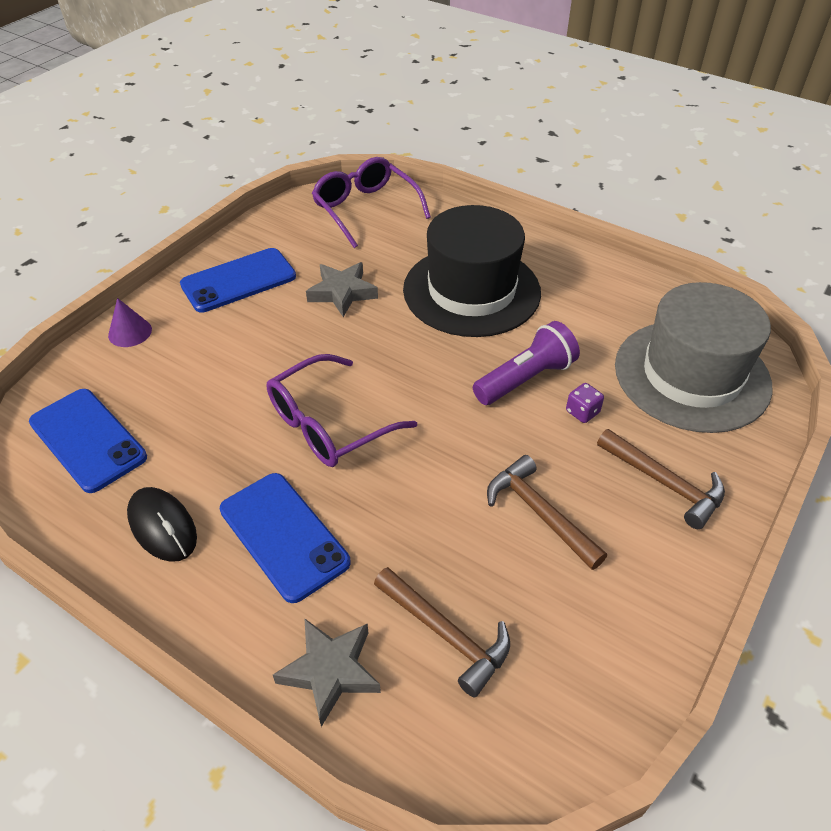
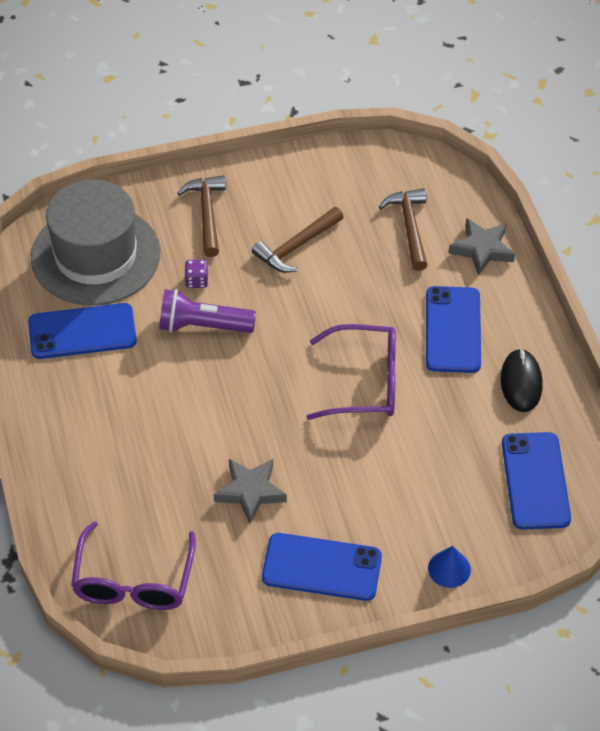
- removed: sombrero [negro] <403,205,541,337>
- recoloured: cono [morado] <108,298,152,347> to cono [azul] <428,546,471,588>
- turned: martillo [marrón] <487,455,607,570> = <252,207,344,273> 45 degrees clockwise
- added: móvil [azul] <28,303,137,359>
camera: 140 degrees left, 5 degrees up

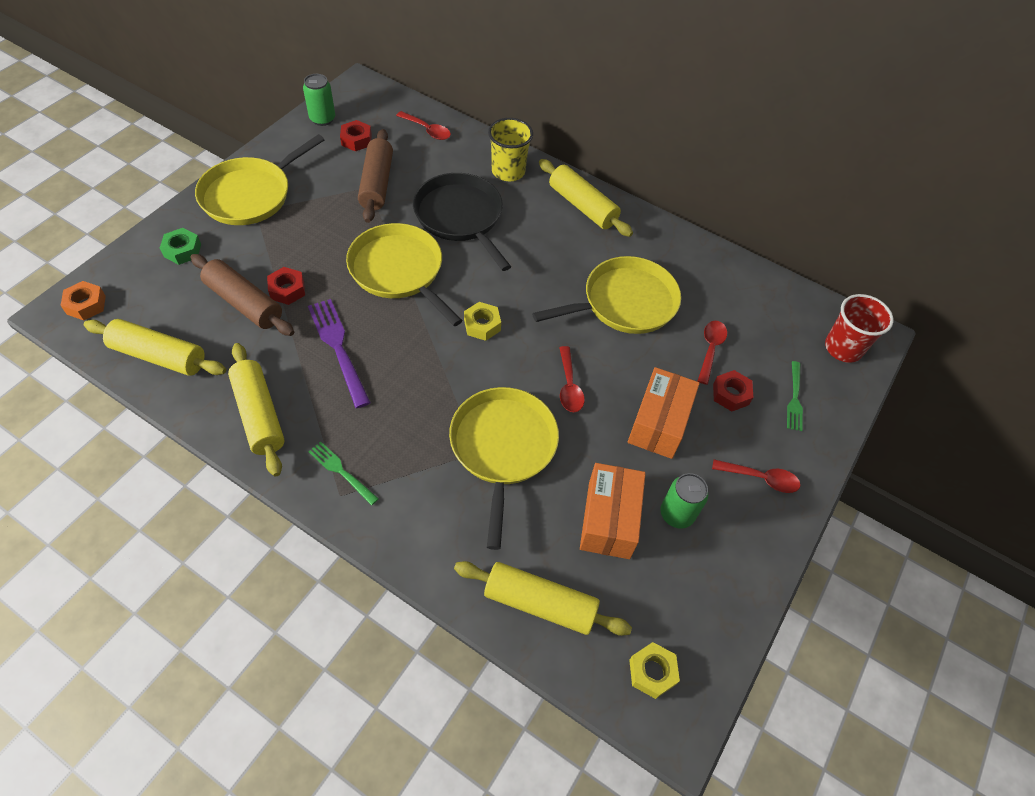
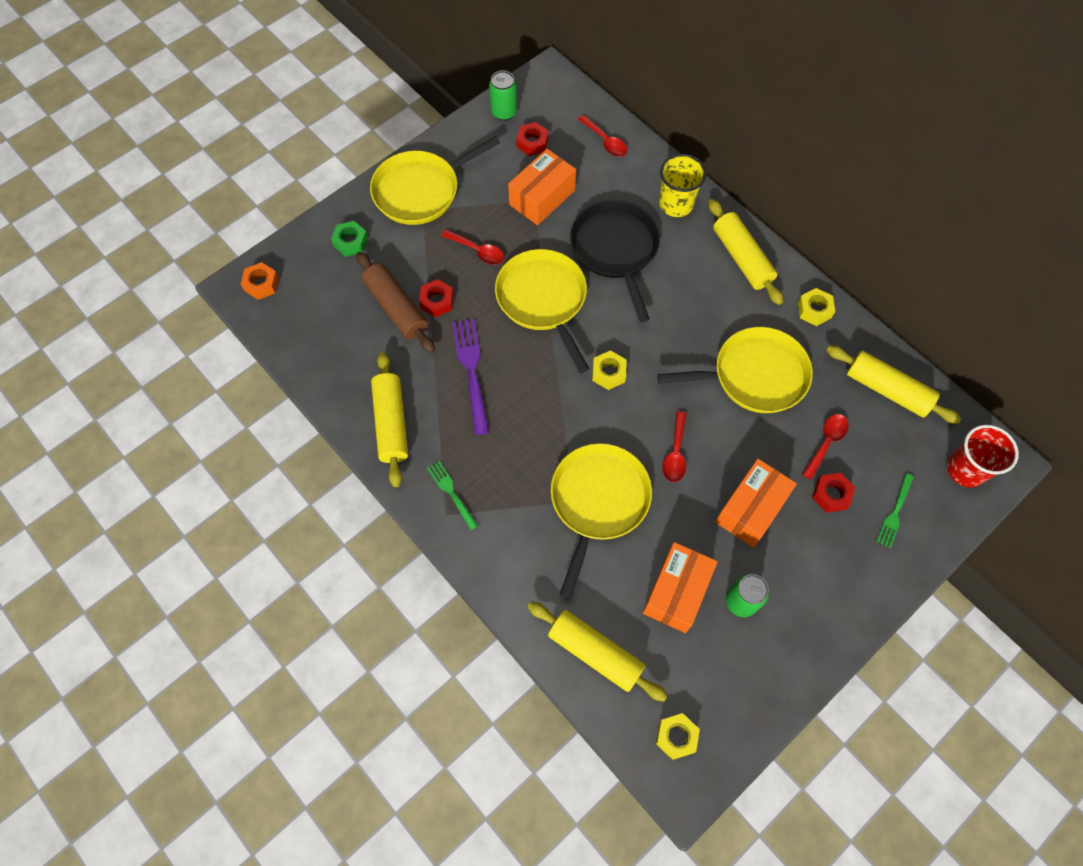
- replaced: rodillo [marrón] <358,129,393,223> to caja [naranja] <508,149,576,225>
- moved: rodillo [amarillo] <84,319,226,376> to <826,345,961,424>
- moved: cuchara [rojo] <712,459,801,493> to <441,229,504,265>
- added: tuerca [amarillo] <798,288,835,326>
camera: 20 degrees right, 10 degrees up

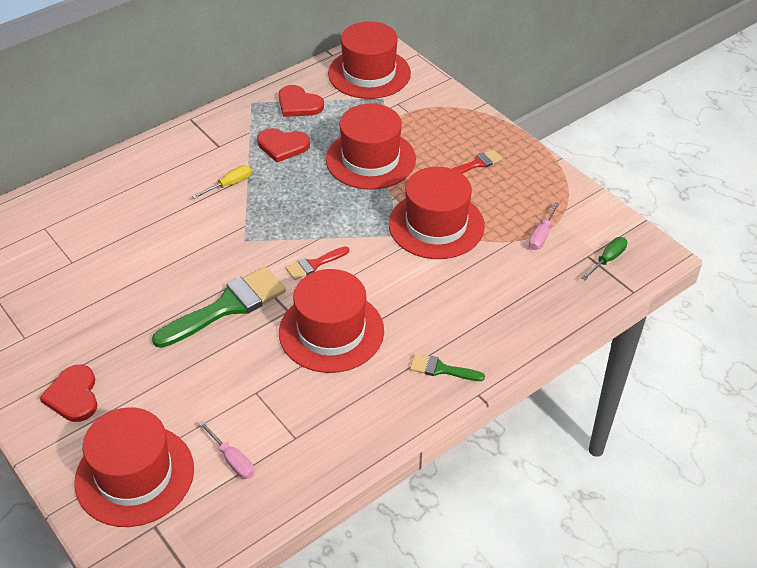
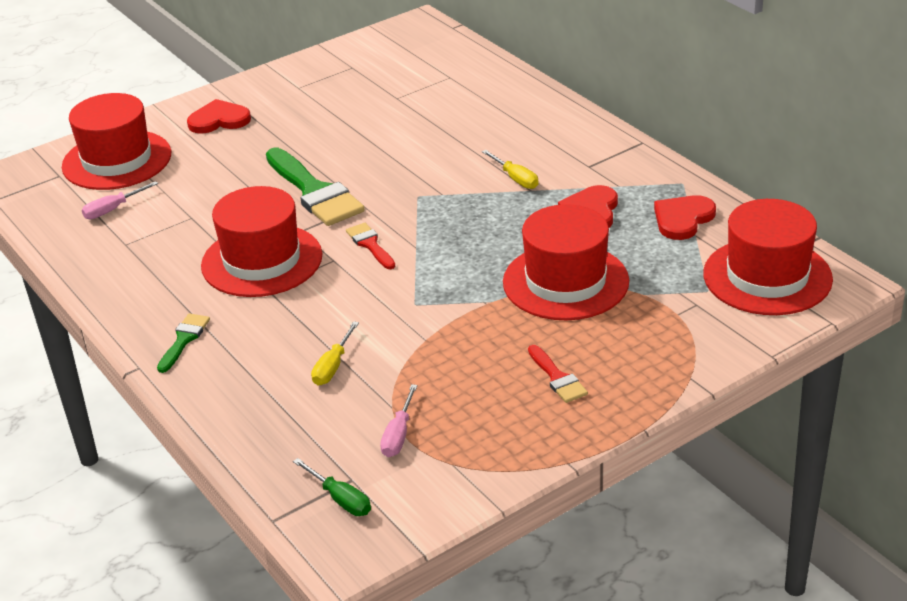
- removed: sombrero [rojo] <389,167,485,259>
- turned: destornillador [rosa] <529,202,560,250> = <380,384,417,457> 105 degrees counterclockwise
- added: destornillador [amarillo] <311,321,359,385>
camera: 95 degrees right, 10 degrees down

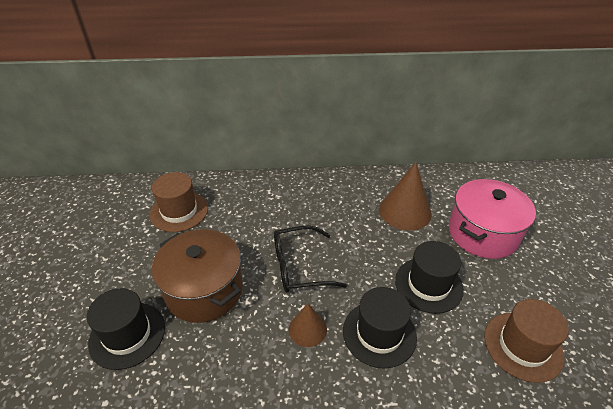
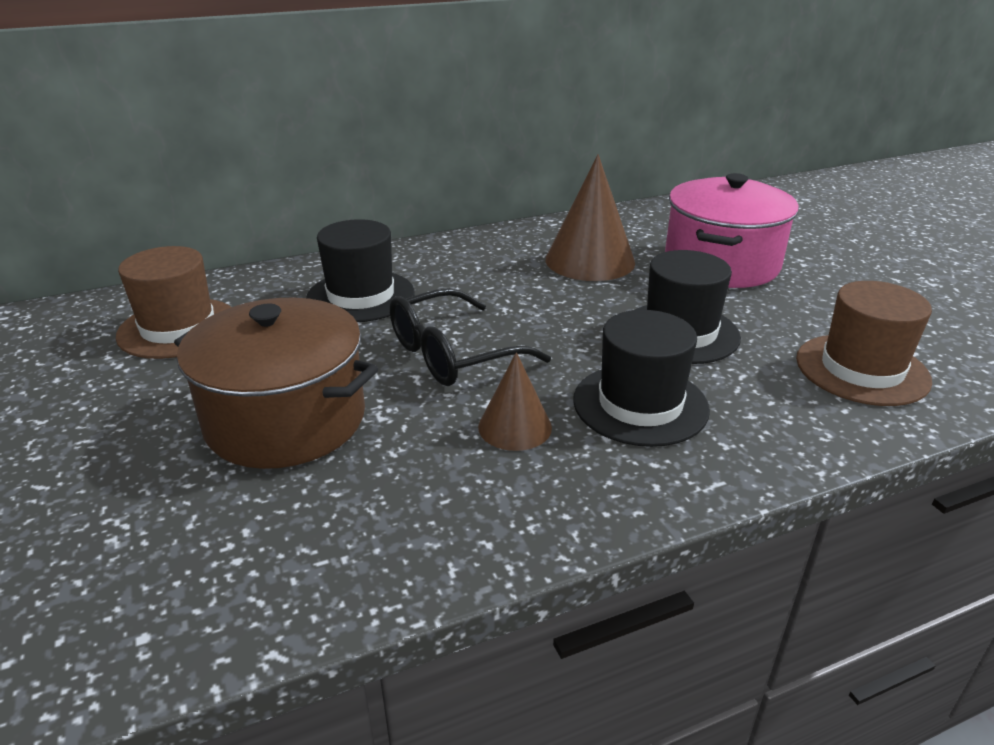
- moved: sombrero [negro] <87,288,165,370> to <306,219,415,322>
camera: 20 degrees left, 10 degrees down

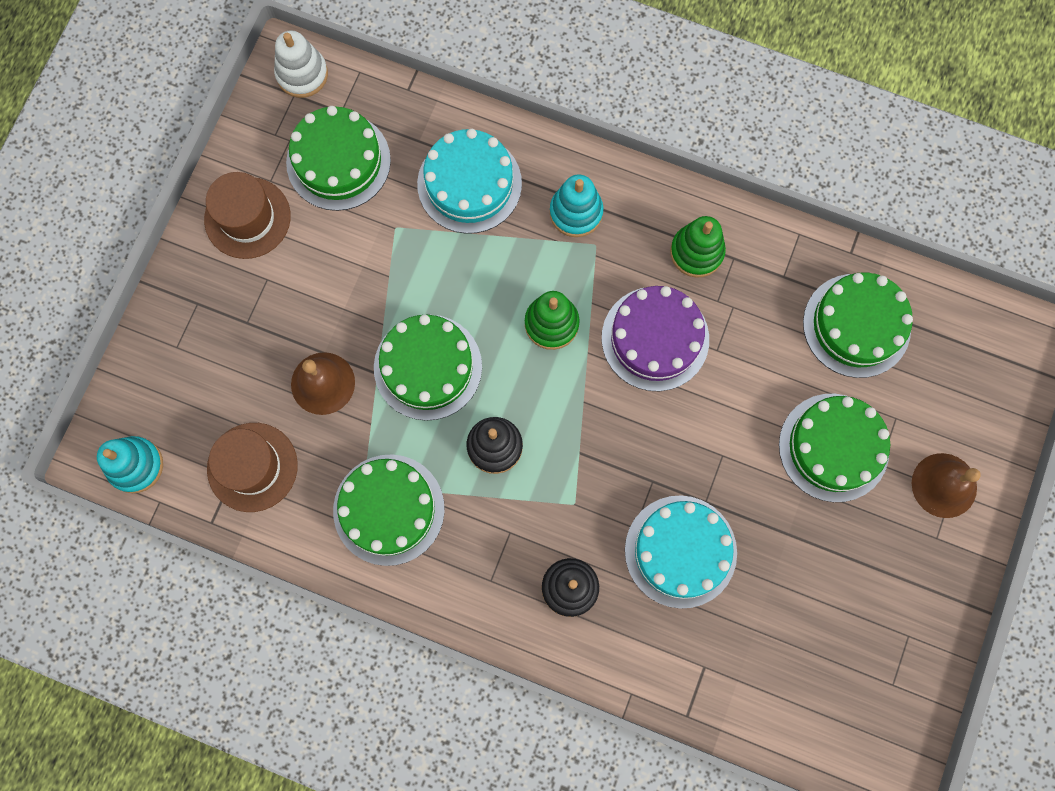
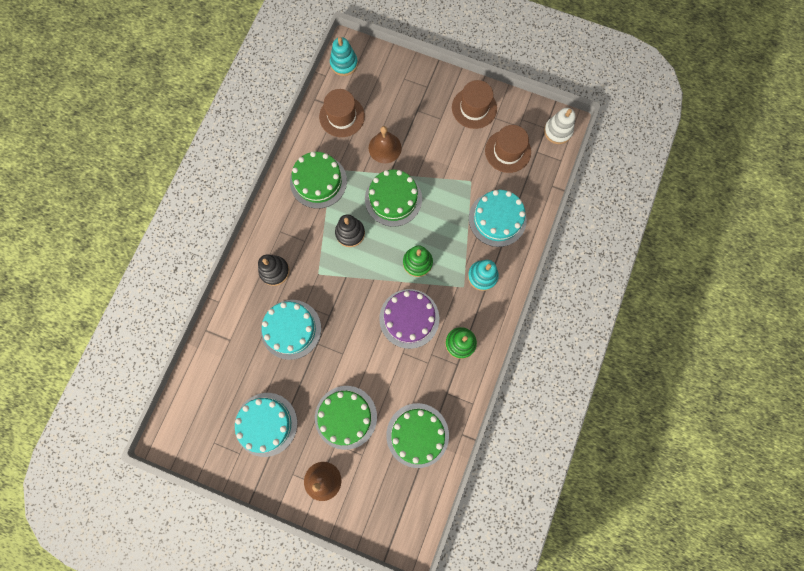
- replaced: tarta [verde] <286,106,391,211> to sombrero [marrón] <485,125,531,173>
- added: tarta [turquesa] <235,393,297,457>
camera: 90 degrees right, 0 degrees up

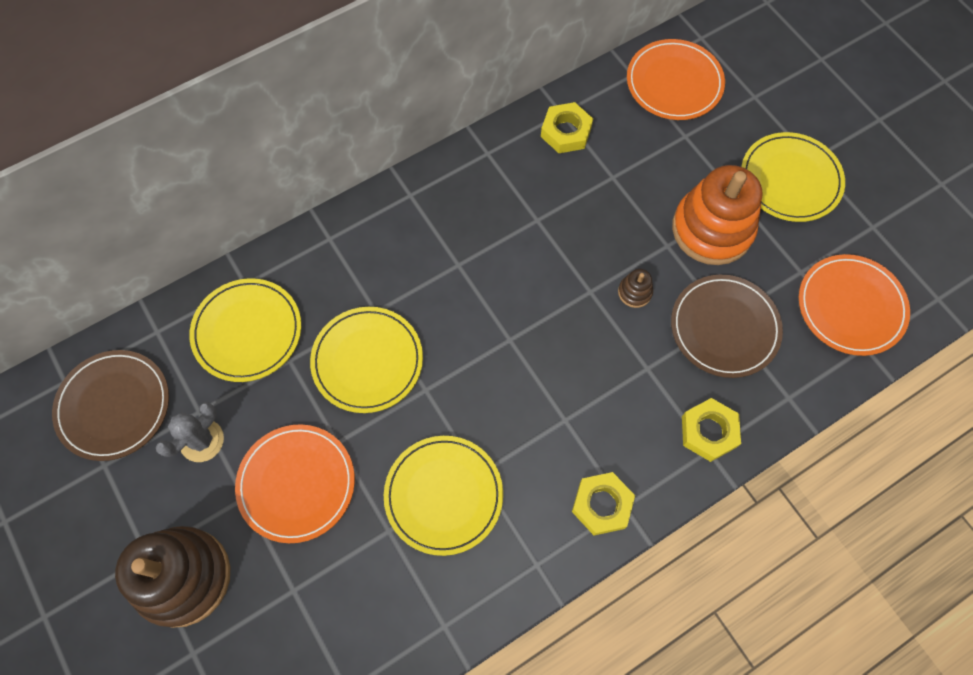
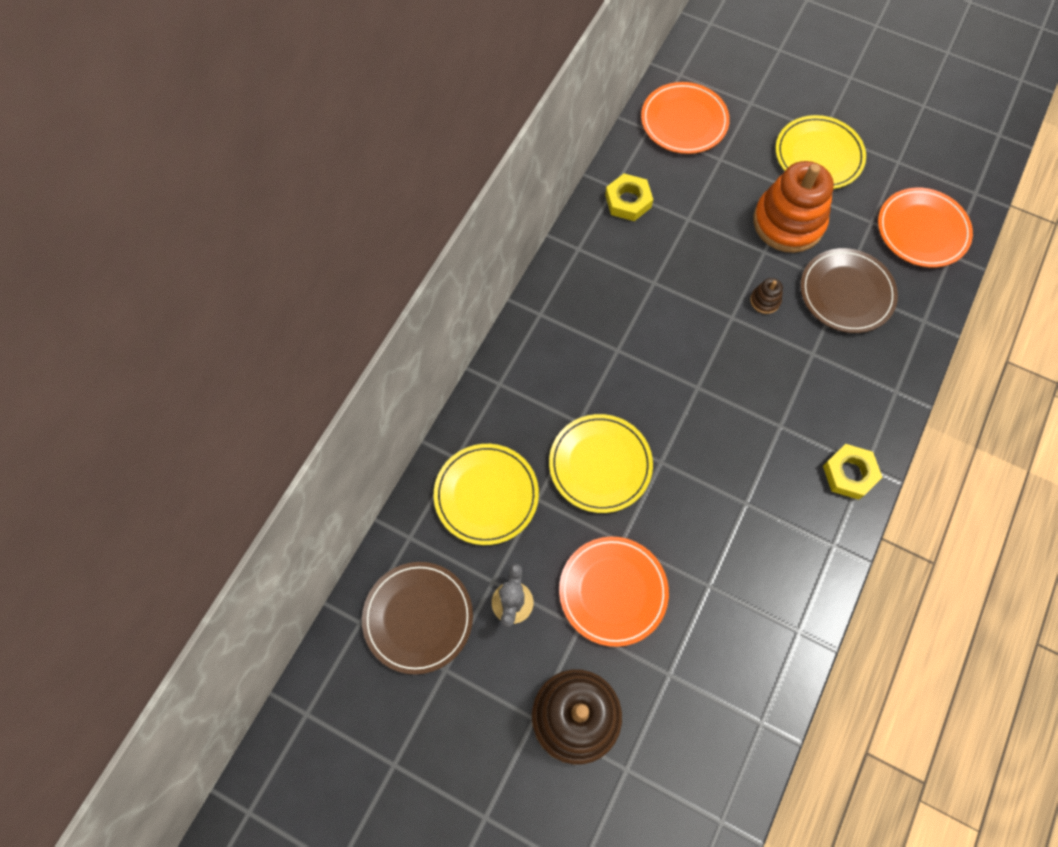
- removed: tuerca [amarillo] <682,398,741,462>
- removed: plato [amarillo] <384,436,503,556>
camera: 30 degrees left, 0 degrees up

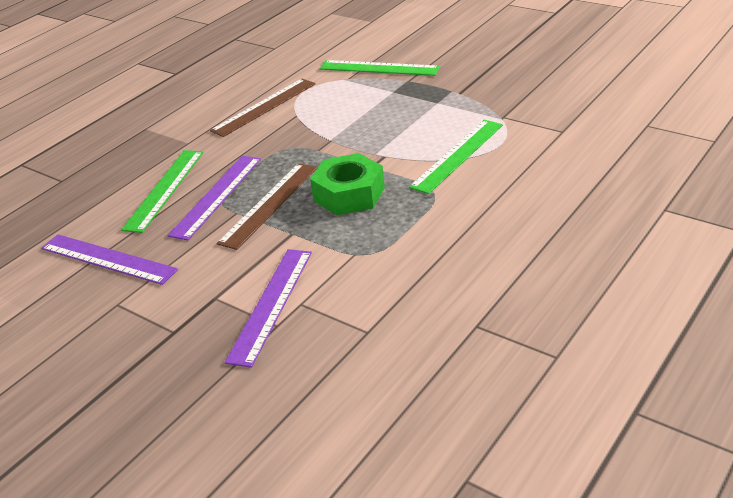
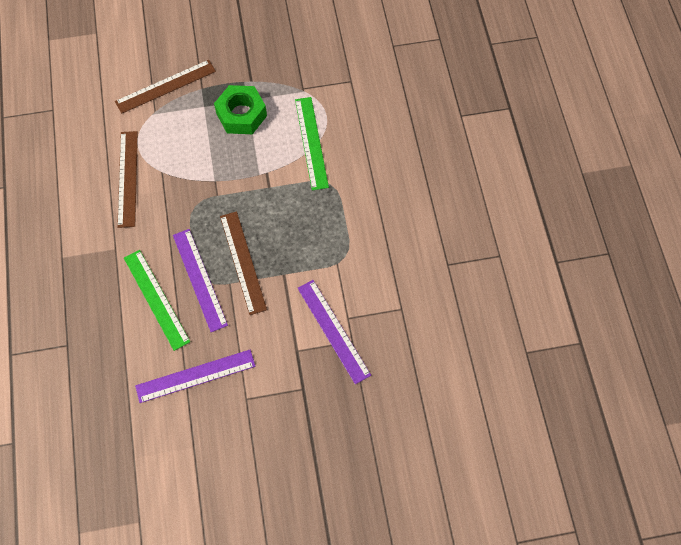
- recoloured: regla [verde] <320,60,440,76> to regla [marrón] <115,60,216,114>
- moved: tuerca [verde] <310,153,385,215> to <214,85,267,134>
camera: 50 degrees left, 30 degrees up

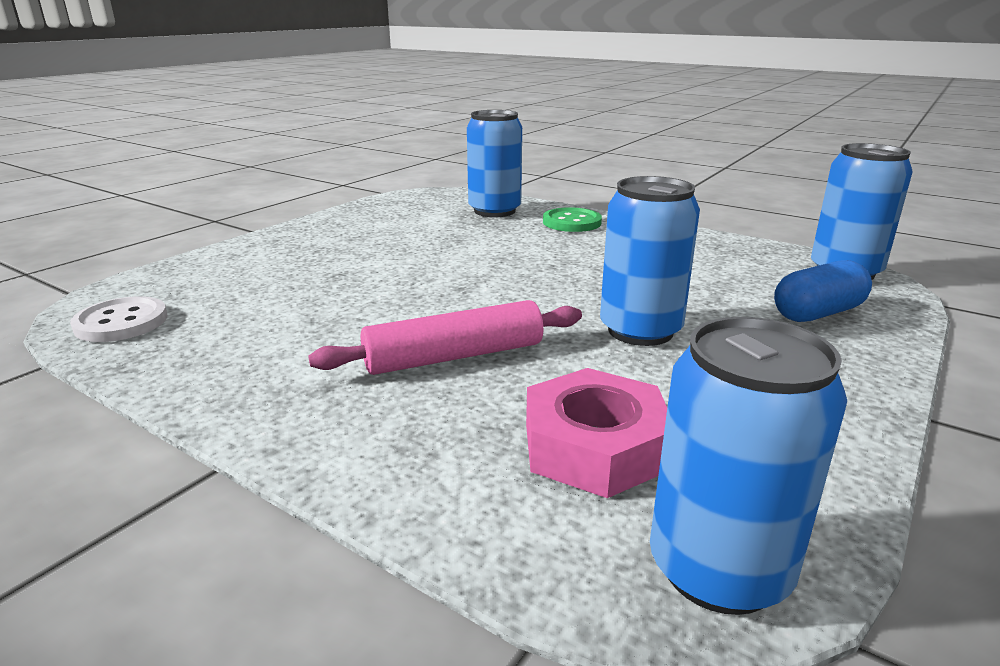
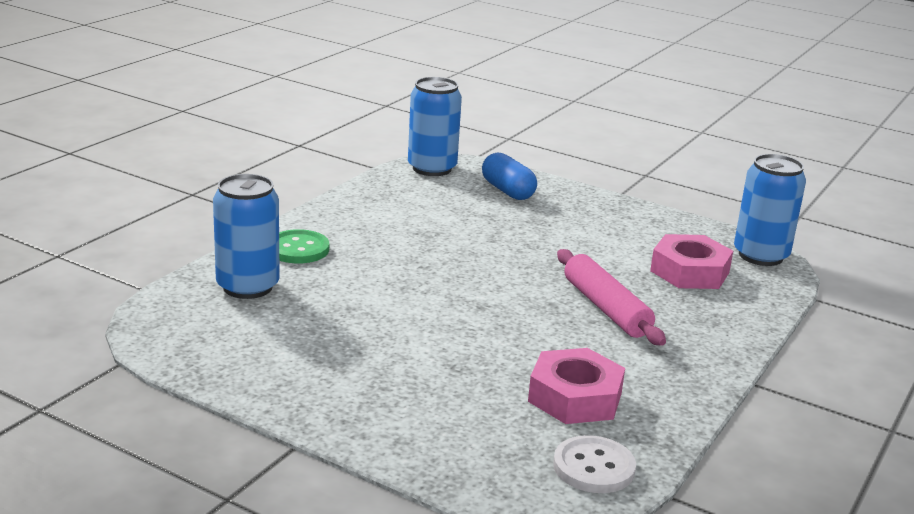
- removed: lata [azul] <600,176,700,346>
- added: tuerca [rosa] <528,348,625,424>
camera: 95 degrees left, 0 degrees up

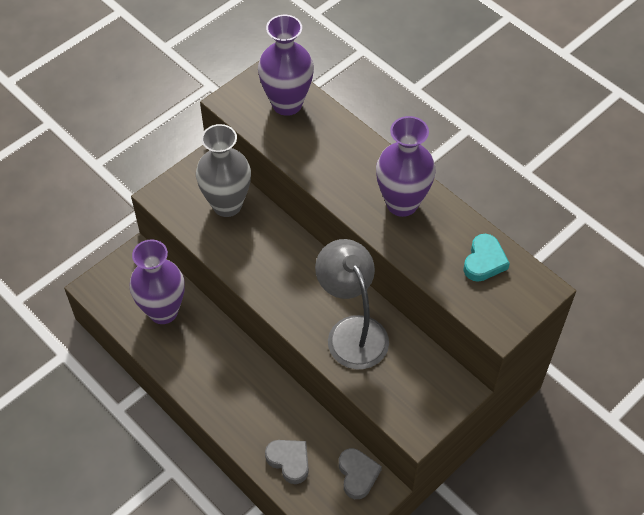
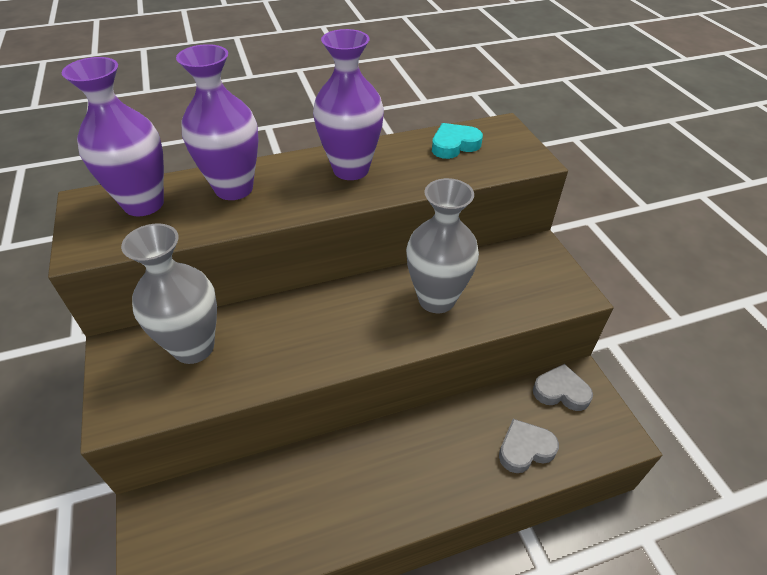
- turned: corazón [turquesa] <463,234,510,282> = <432,123,483,159> 75 degrees counterclockwise
- replaced: lámpara [gris] <315,239,389,369> to florero [gris] <406,178,479,313>
- moved: florero [morado] <129,240,184,324> to <176,44,259,200>
camera: 65 degrees left, 10 degrees down

